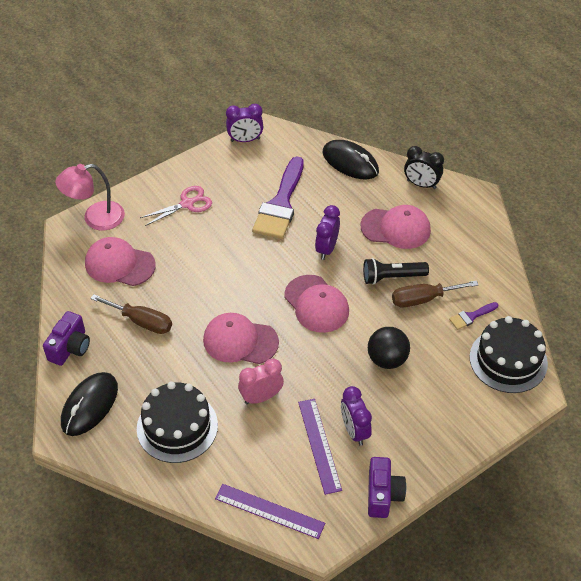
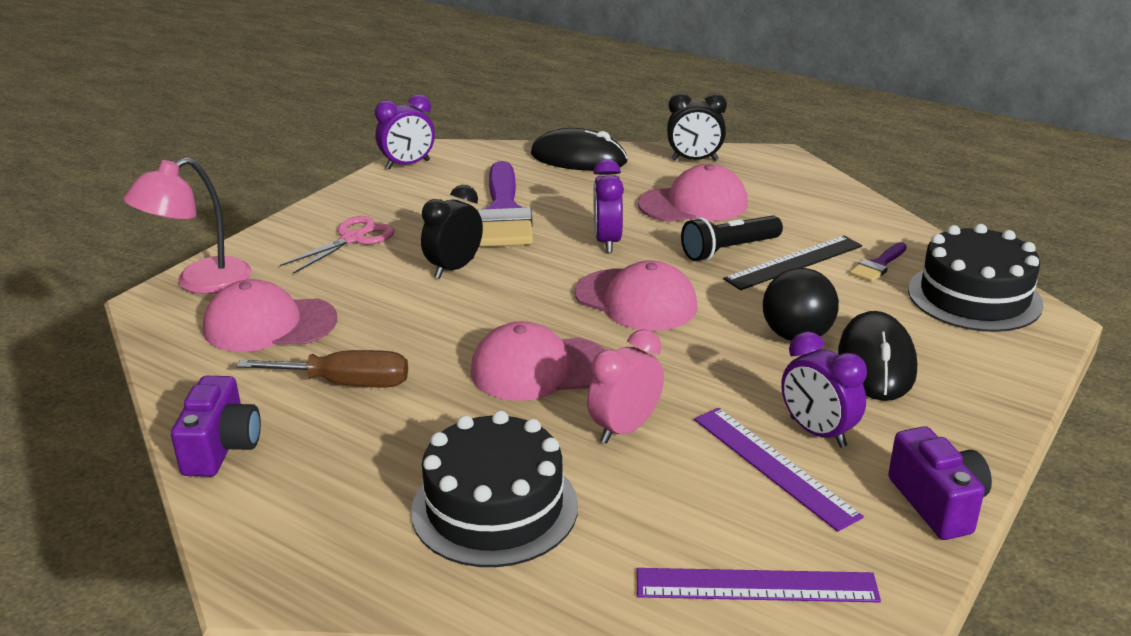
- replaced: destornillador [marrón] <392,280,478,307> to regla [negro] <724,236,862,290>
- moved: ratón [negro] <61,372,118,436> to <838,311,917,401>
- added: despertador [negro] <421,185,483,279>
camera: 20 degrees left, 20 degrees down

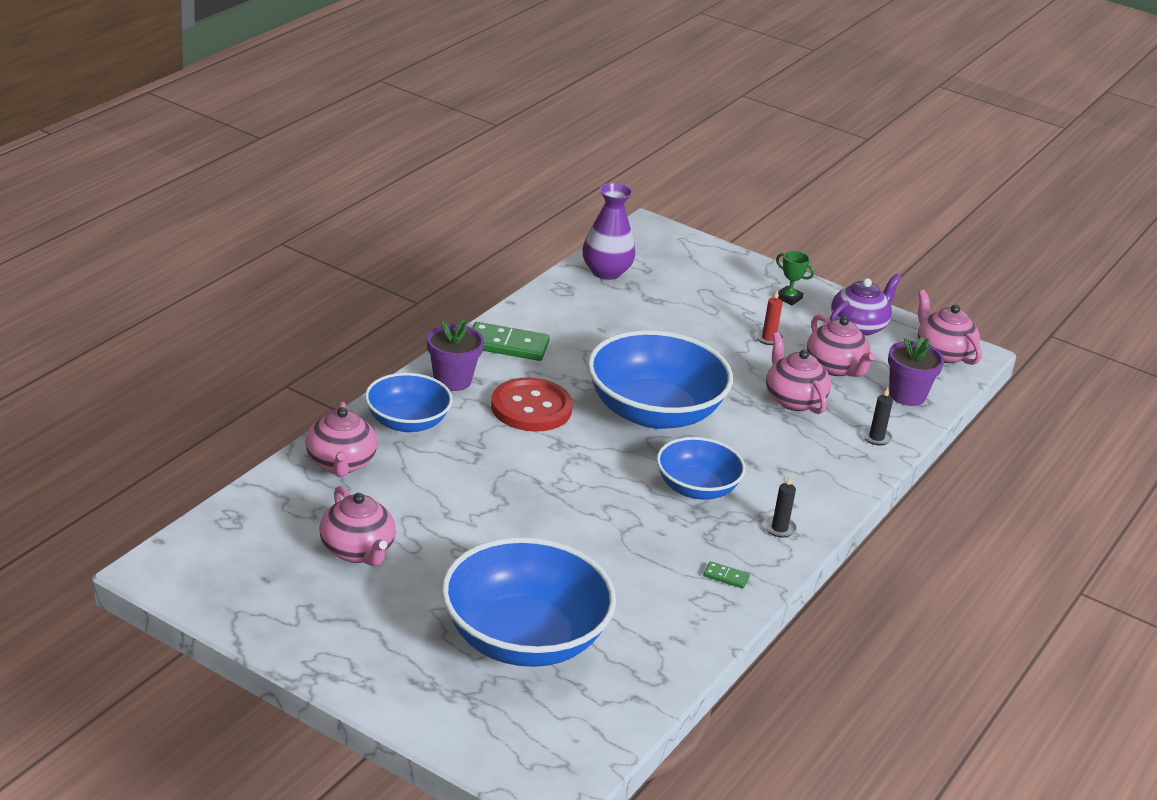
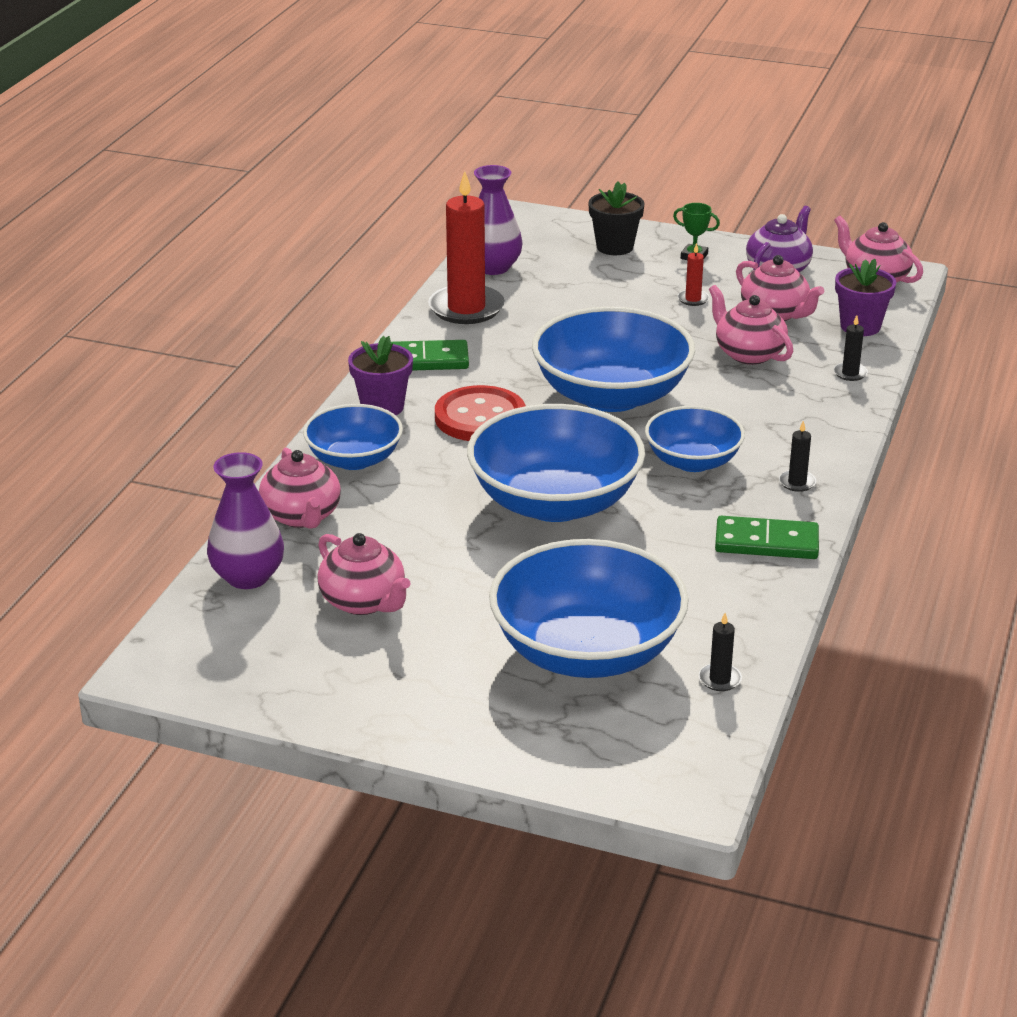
- resized: ficha de dominó [verde] <703,561,750,589> = <715,516,819,559> x2.13
- added: vela [rojo] <428,171,505,324>
- added: maceta [negro] <588,182,645,255>
- added: cuenco [azul] <467,404,645,522>
- added: florero [morado] <207,452,284,589>
- added: vela [negro] <699,613,742,691>
camera: 10 degrees left, 0 degrees up

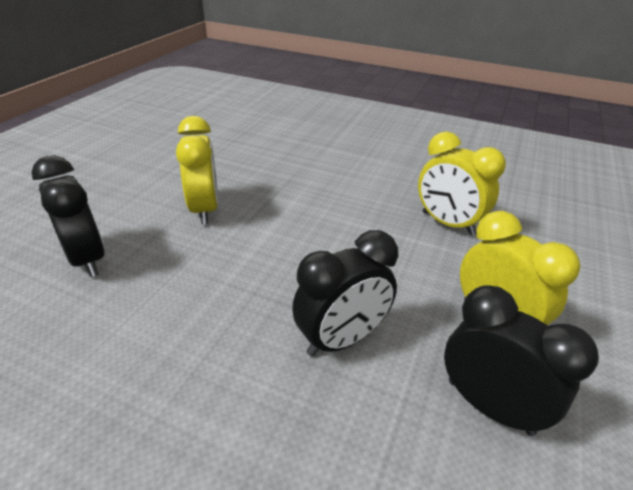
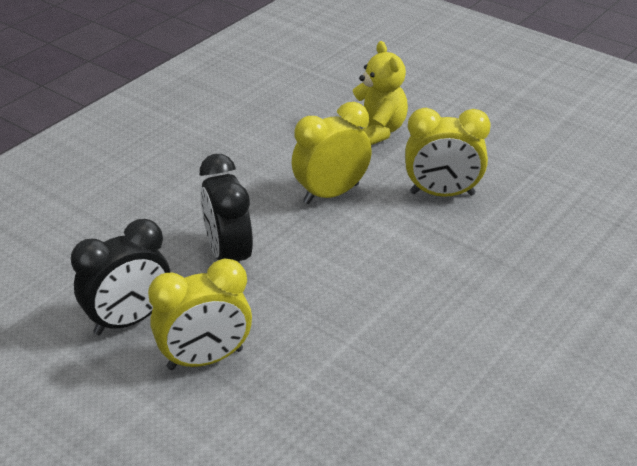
- moved: despertador [amarillo] <418,132,506,236> to <291,102,372,204>
- replaced: despertador [negro] <31,155,105,277> to osito [amarillo] <353,41,408,145>
camera: 105 degrees right, 0 degrees up

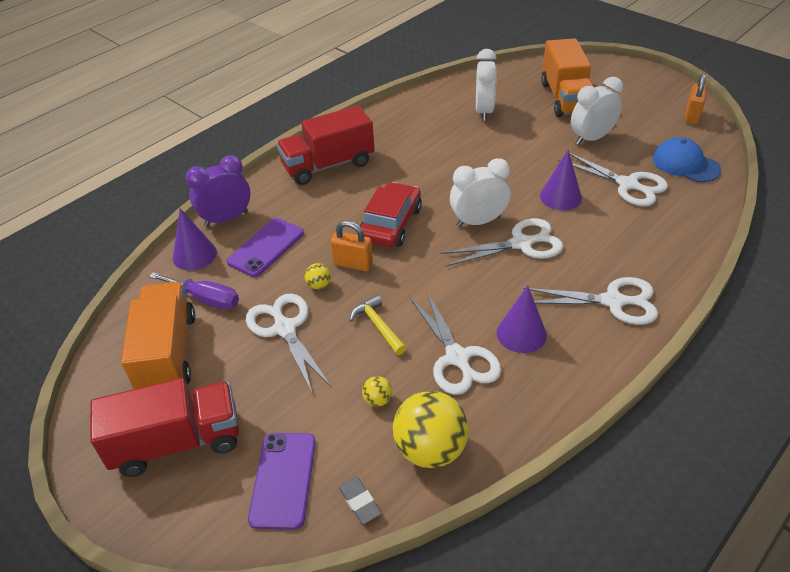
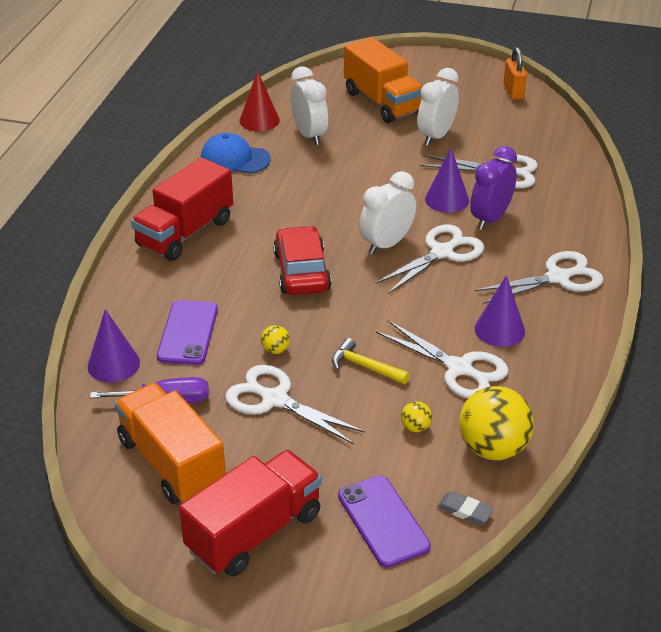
- moved: gorra [azul] <653,137,721,182> to <201,133,271,174>
- moved: despertador [morado] <186,155,251,227> to <470,146,517,230>
- removed: candado [naranja] <331,221,373,271>
- added: cono [rojo] <239,71,280,131>
camera: 30 degrees left, 5 degrees down

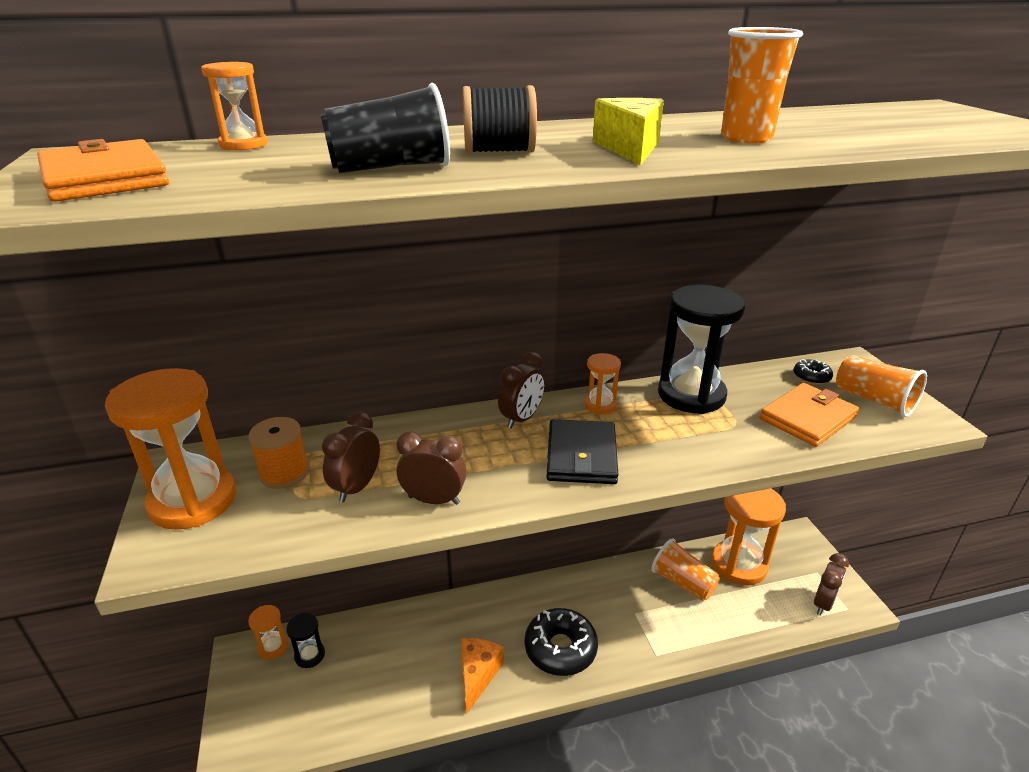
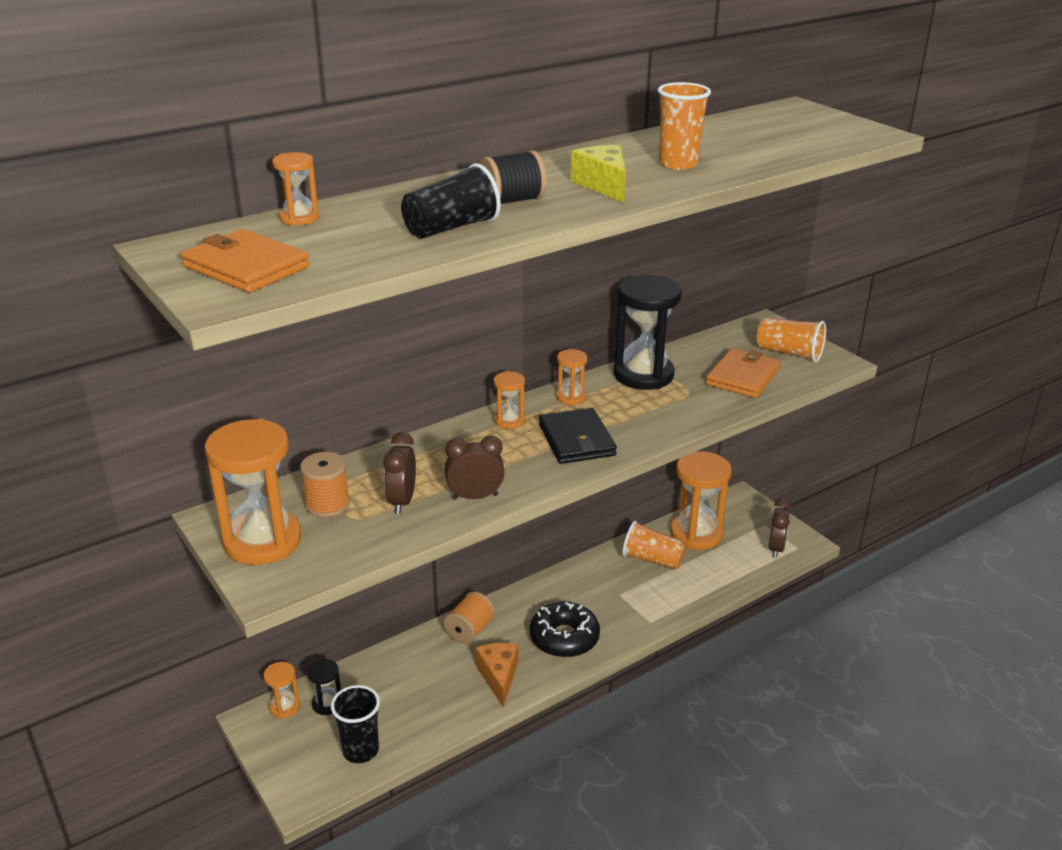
- replaced: despertador [marrón] <498,352,545,429> to reloj de arena [naranja] <494,371,525,429>
- removed: rosquilla [negro] <794,359,833,385>
- added: carrete [naranja] <444,591,495,644>
- added: vaso [negro] <331,685,380,763>
camera: 20 degrees left, 0 degrees up

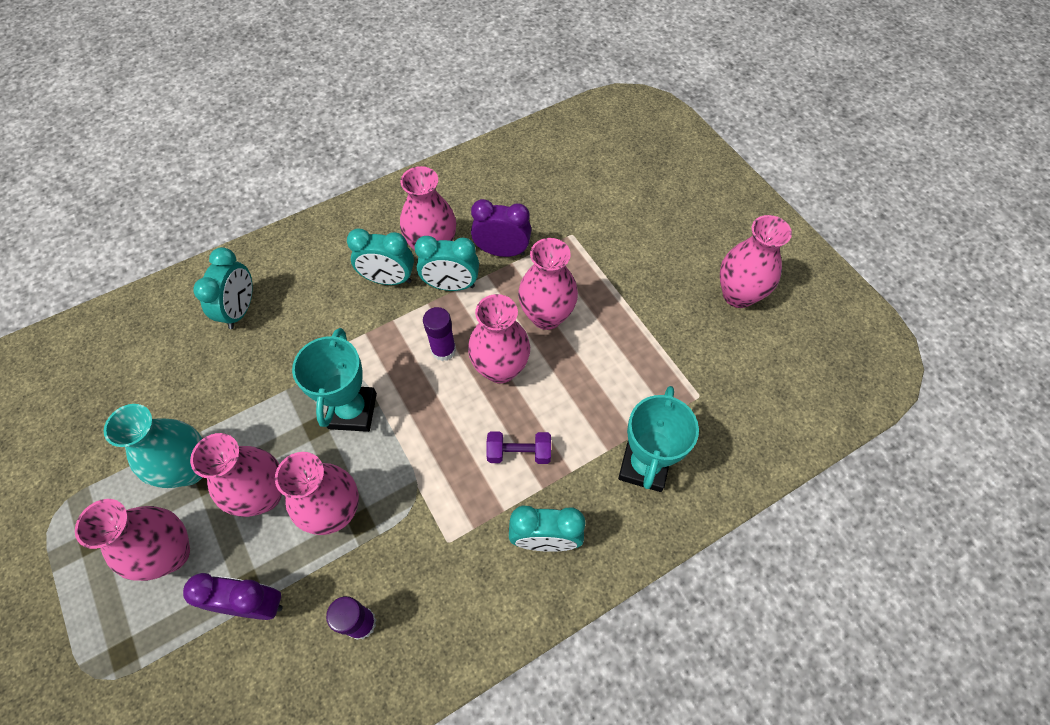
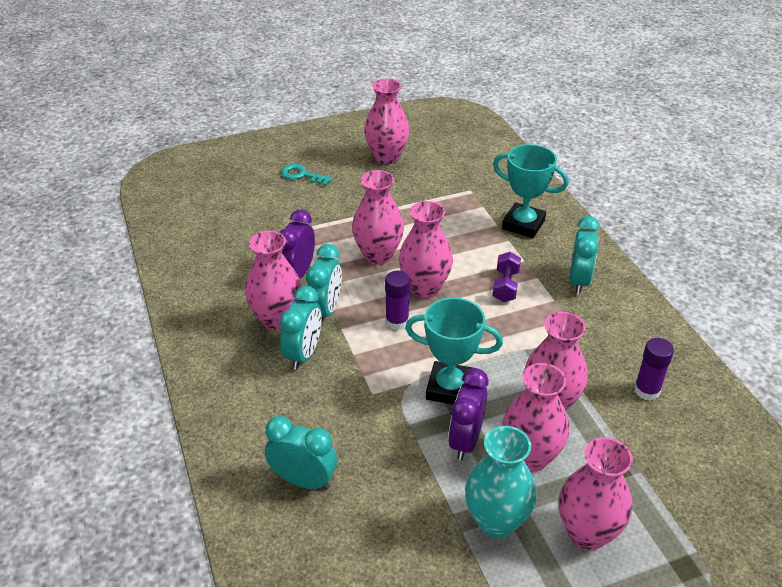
- moved: despertador [morado] <183,573,283,620> to <448,368,489,460>
- added: llave [turquesa] <281,164,333,186>
camera: 80 degrees left, 20 degrees down

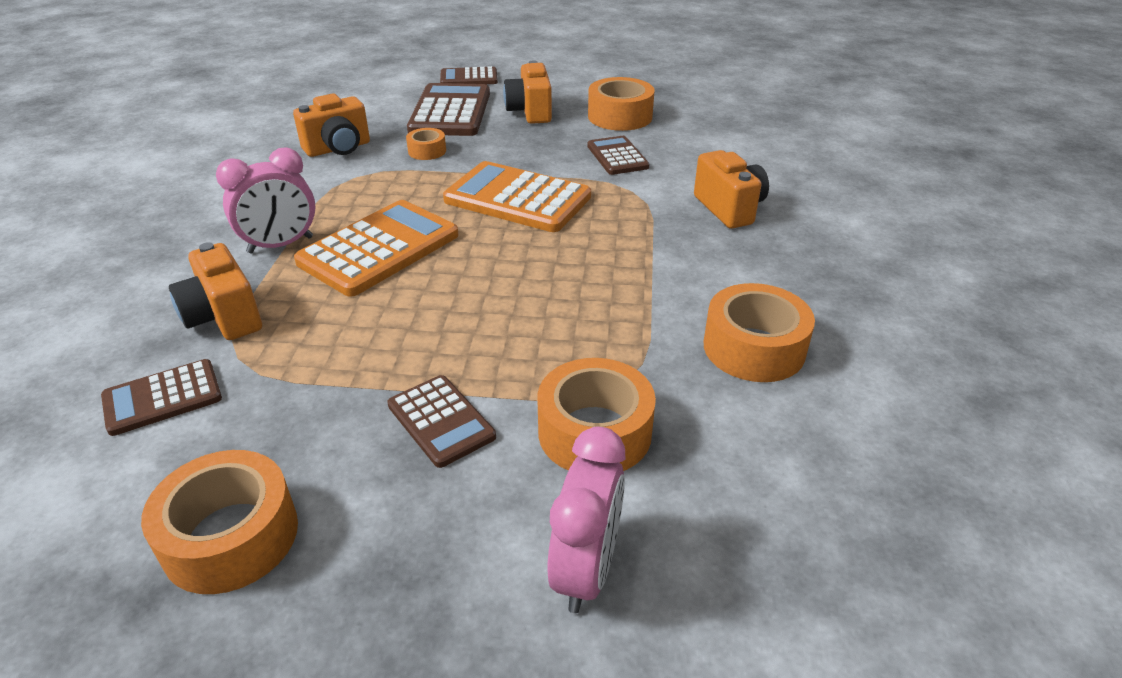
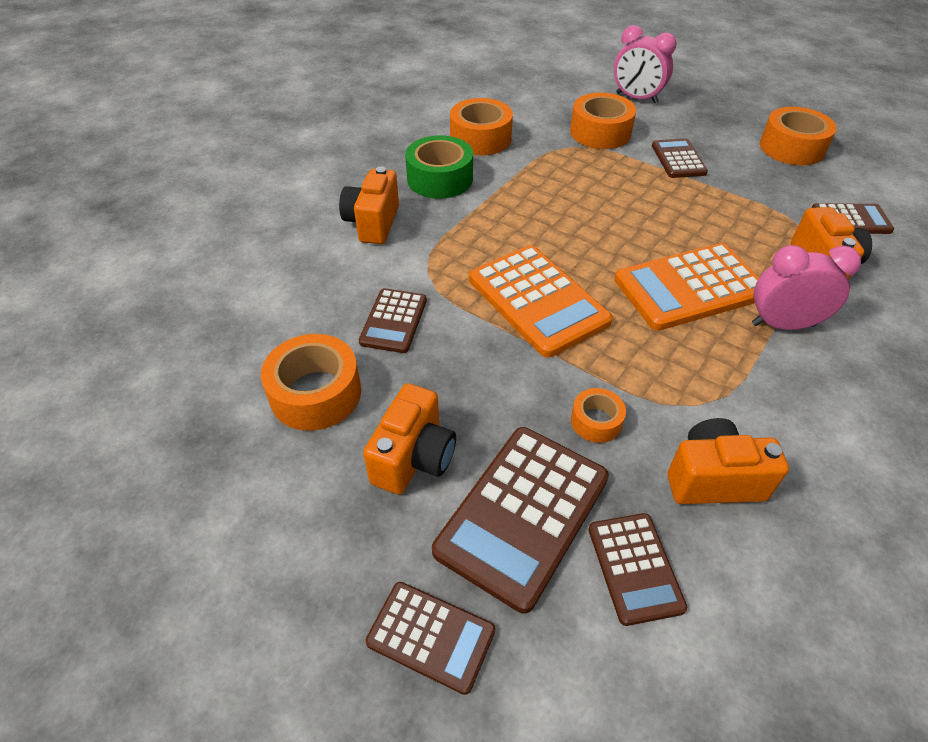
- turned: despertador [rosa] <547,427,626,613> = <614,25,677,104> 105 degrees counterclockwise
- added: cinta adhesiva [verde] <405,135,473,199>
- added: calculadora [marrón] <589,513,687,626>
camera: 150 degrees left, 10 degrees up

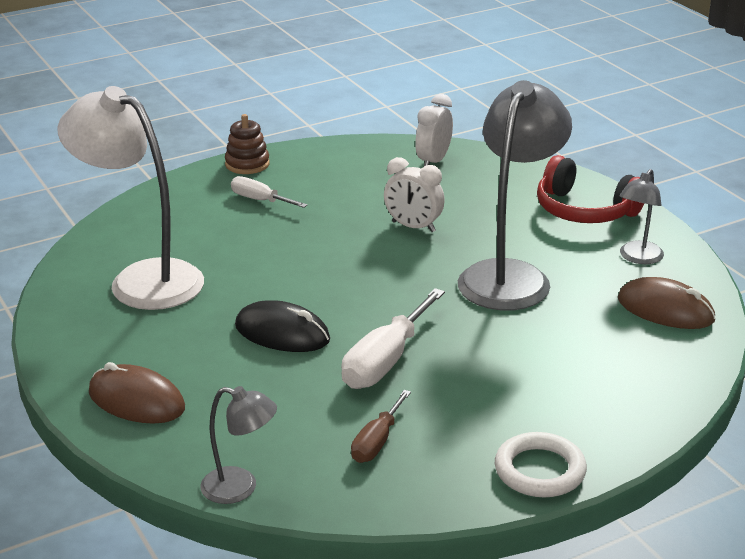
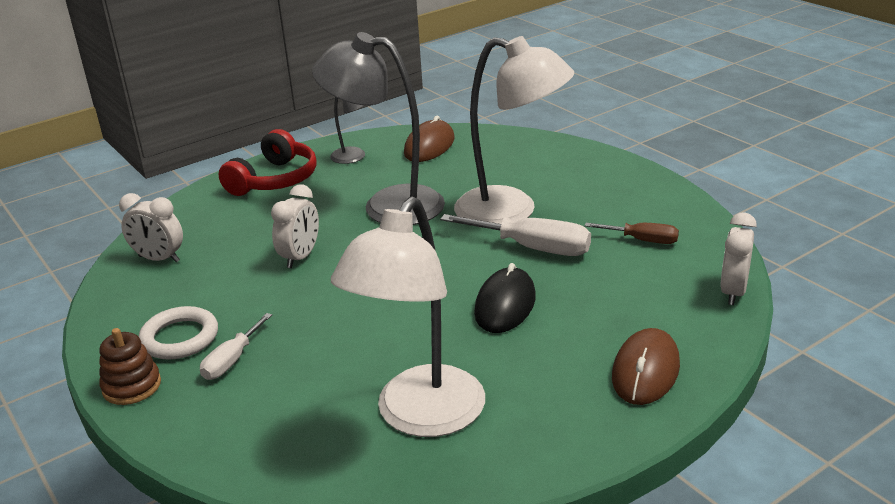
- replaced: lámpara [gris] <200,386,277,504> to despertador [blanco] <721,212,757,305>
- moved: anillo [blanco] <495,432,587,497> to <139,306,218,360>
- added: lámpara [blanco] <454,36,574,224>
camera: 95 degrees left, 0 degrees up

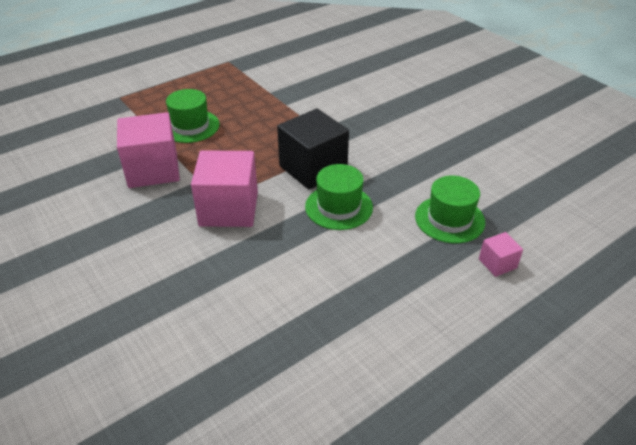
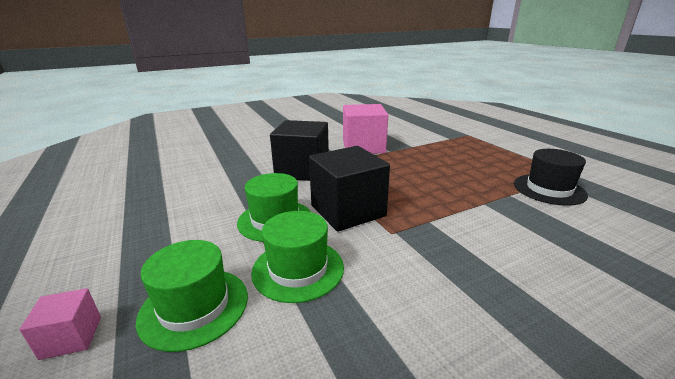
- moved: sombrero [verde] <166,89,220,143> to <251,211,344,303>
- recoloured: cubo [rosa] <191,150,258,227> to cubo [negro] <270,120,329,181>
- added: sombrero [negro] <514,149,588,206>
camera: 100 degrees right, 15 degrees down

